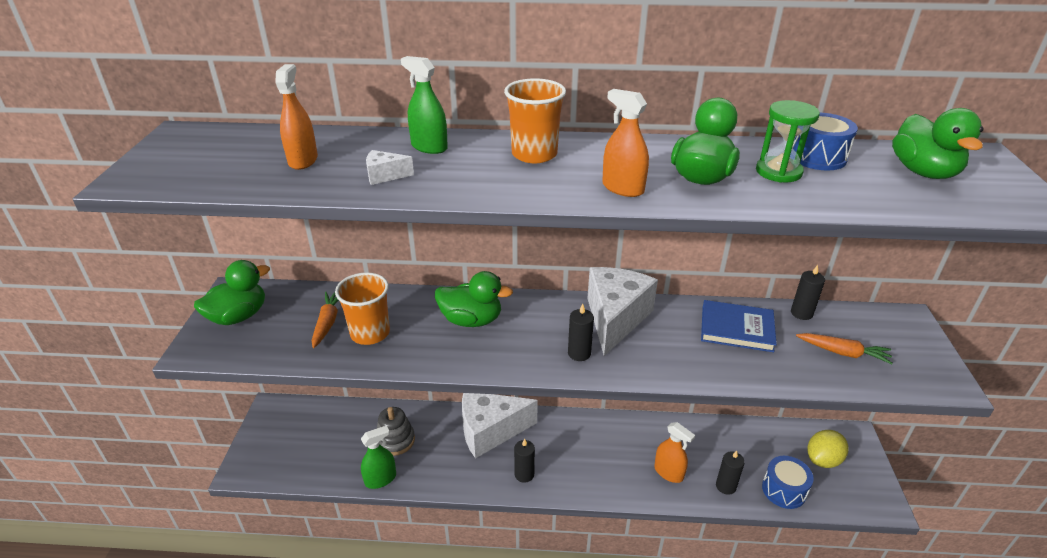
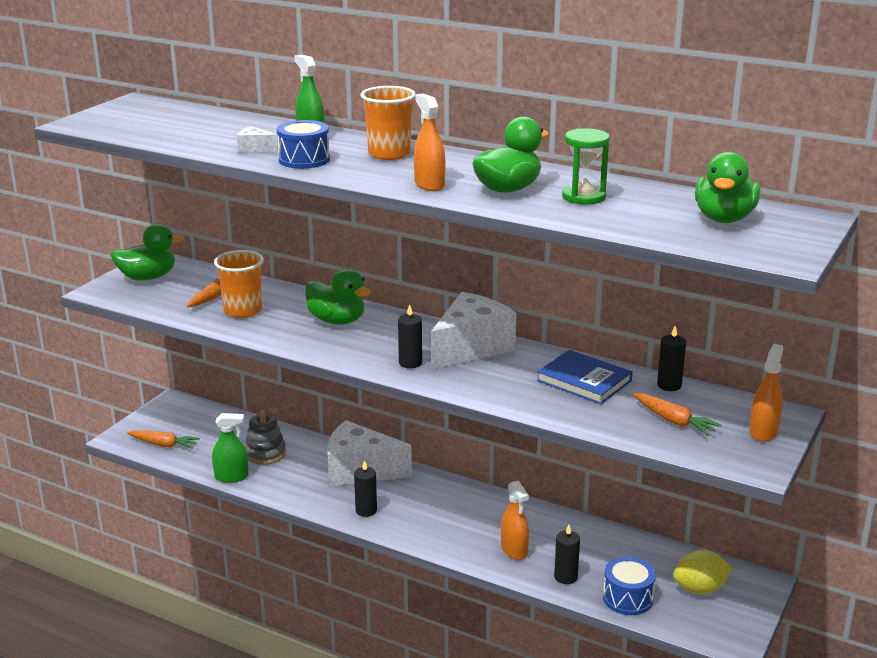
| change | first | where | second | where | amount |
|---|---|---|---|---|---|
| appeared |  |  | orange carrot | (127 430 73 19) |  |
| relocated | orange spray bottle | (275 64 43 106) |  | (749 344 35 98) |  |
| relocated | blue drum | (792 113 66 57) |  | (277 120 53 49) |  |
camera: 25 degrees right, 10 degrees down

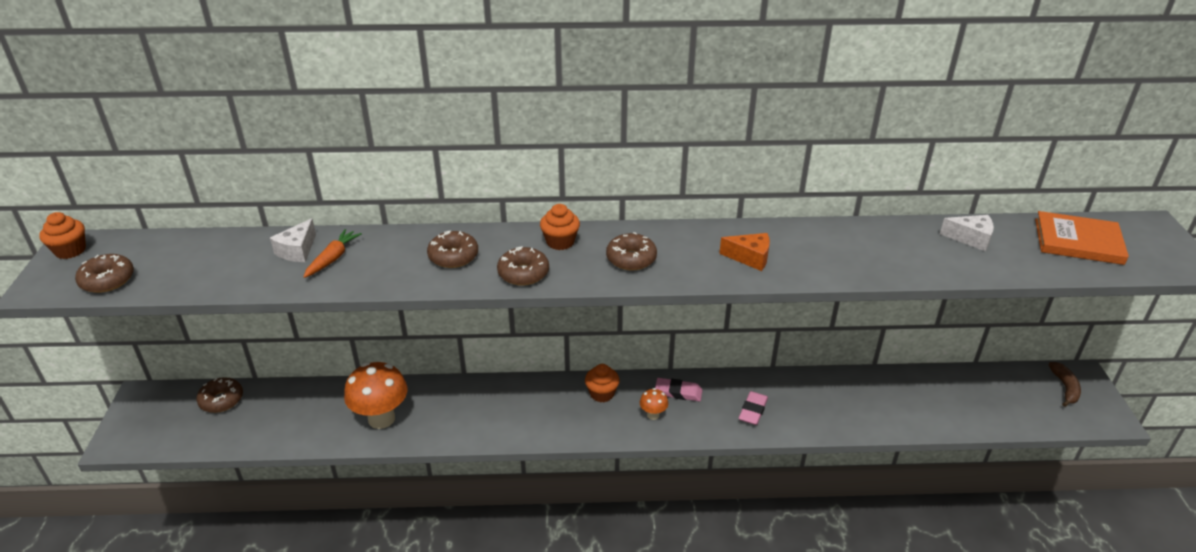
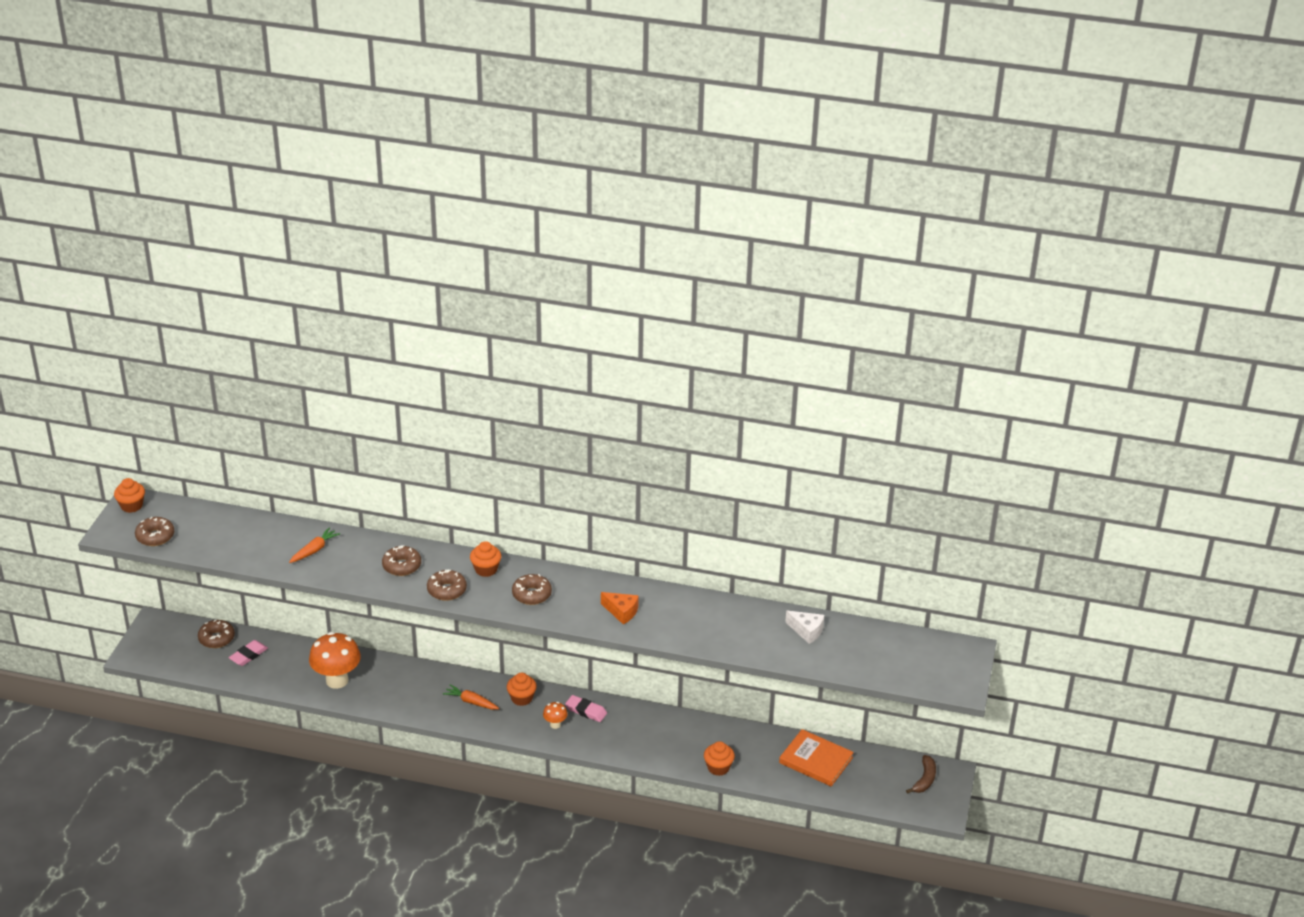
| change | first | where | second | where | amount |
|---|---|---|---|---|---|
| missing | white cheese | (270 219 46 43) |  |  |  |
| appeared |  |  | orange carrot | (443 684 56 26) |  |
| appeared |  |  | orange cupcake | (704 741 31 35) |  |
| relocated | pink eraser | (739 391 29 34) |  | (229 640 39 26) |  |
| relocated | orange book | (1035 211 94 54) |  | (779 729 75 57) |  |
camera: 15 degrees right, 0 degrees up

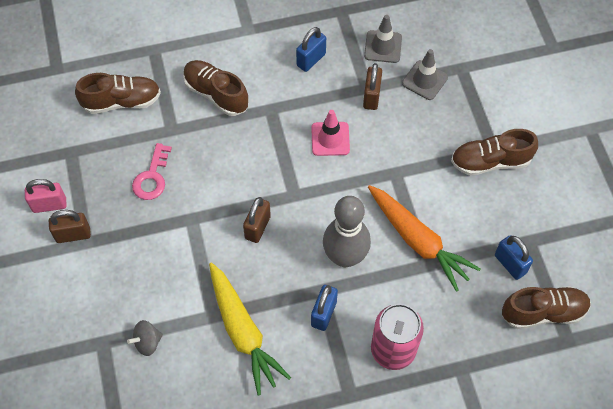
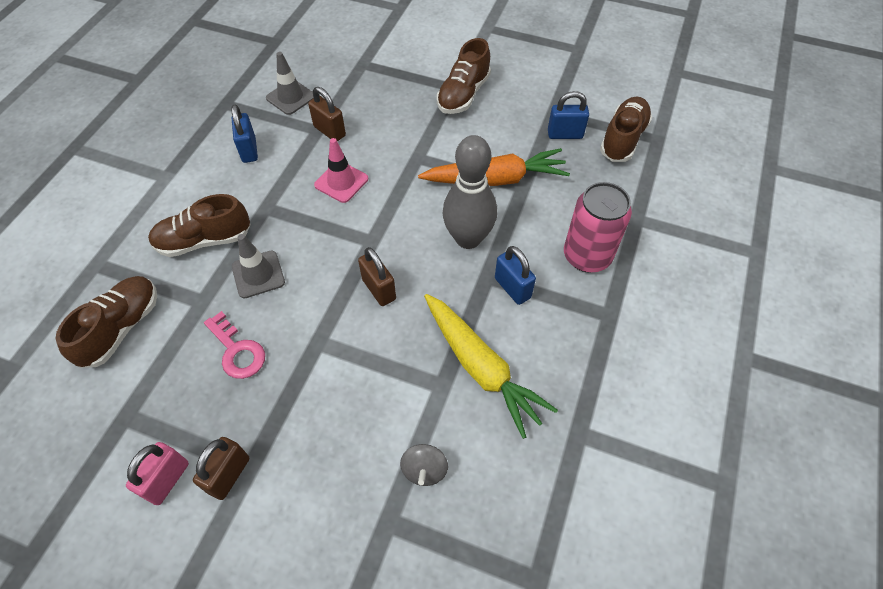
| change | first | where | second | where | amount |
|---|---|---|---|---|---|
| relocated | grey traffic cone | (402 49 46 51) |  | (232 234 53 64) |  |
| spun | yellow carrot | (209 262 82 133) |  | (424 294 134 145) | 45 degrees clockwise |
camera: 55 degrees left, 5 degrees down

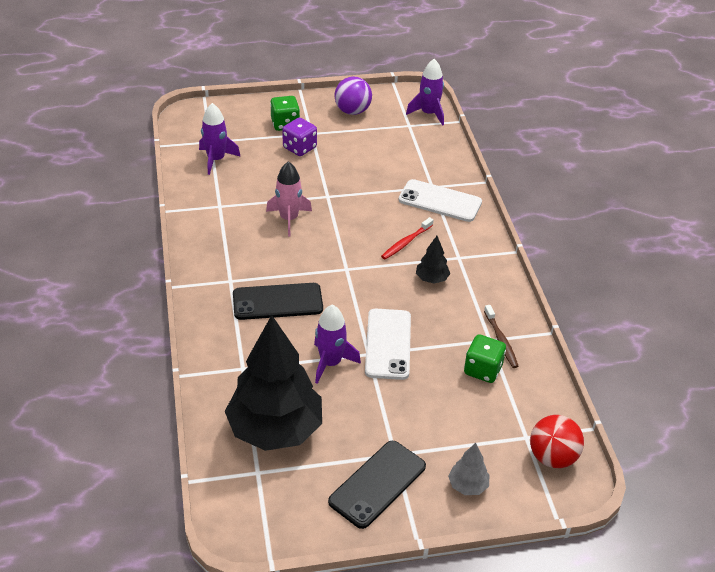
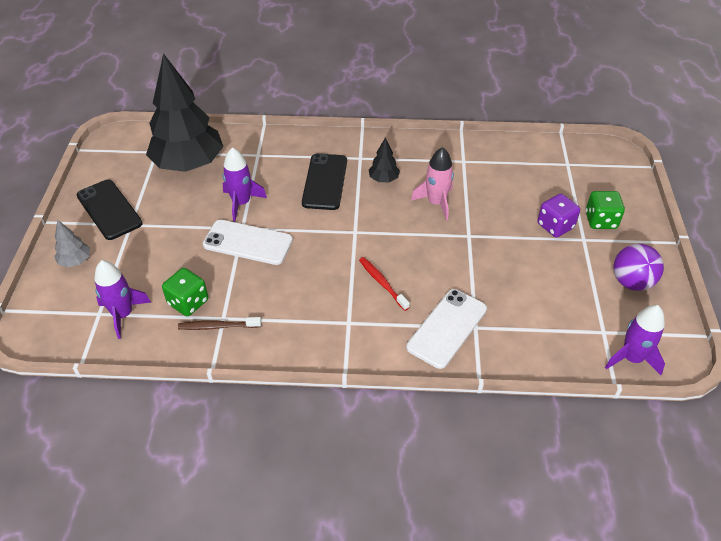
| change | first | where | second | where | amount |
|---|---|---|---|---|---|
| missing | red ball | (530 415 54 53) |  |  |  |
| relocated | purple rocket | (199 103 42 72) |  | (94 260 57 79) |  |
| relocated | black tree | (416 236 34 48) |  | (369 138 31 44) |  |
camera: 105 degrees right, 5 degrees up

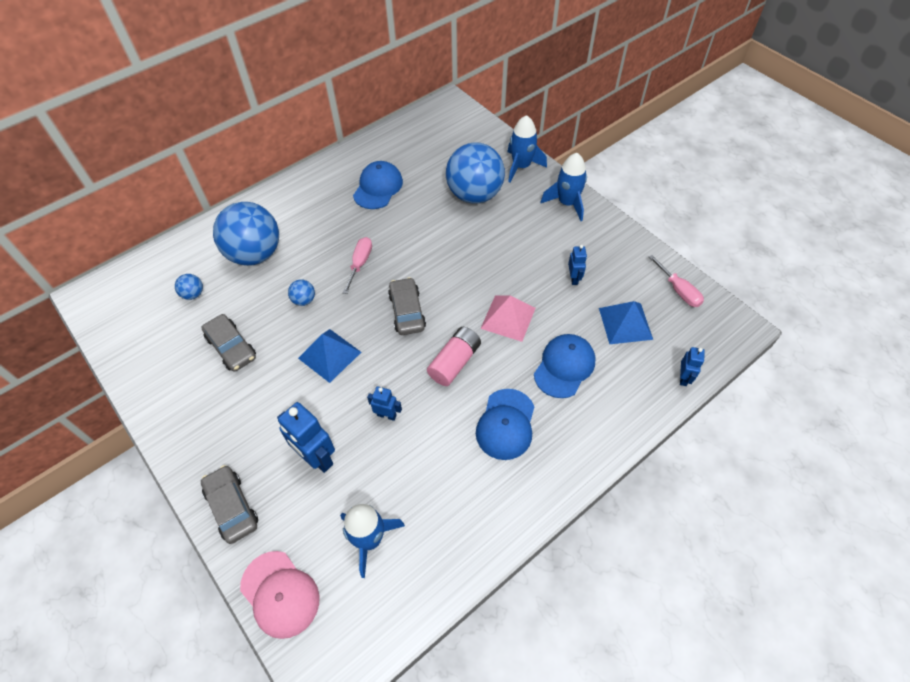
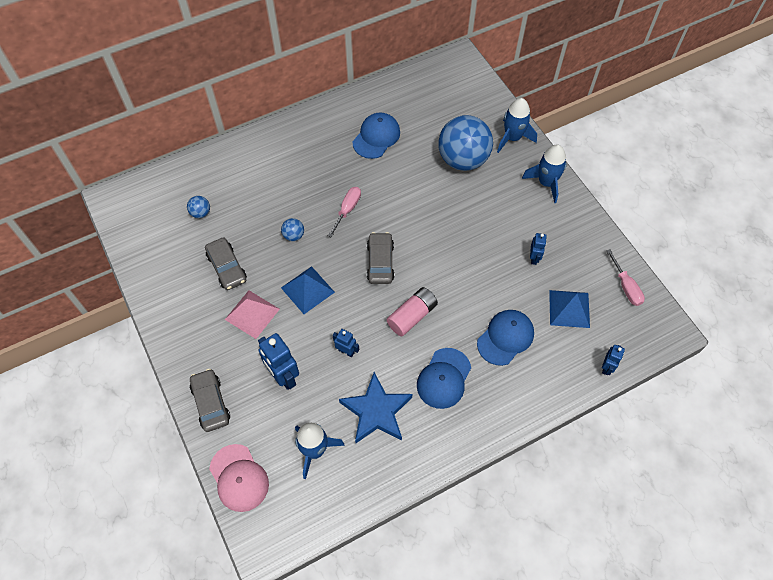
| change | first | where | second | where | amount |
|---|---|---|---|---|---|
| missing | blue ball | (213 202 66 64) |  |  |  |
| appeared |  |  | blue star | (339 372 74 71) |  |
| relocated | pink pyramid | (480 296 56 46) |  | (225 290 55 49) |  |
camera: 10 degrees right, 5 degrees up

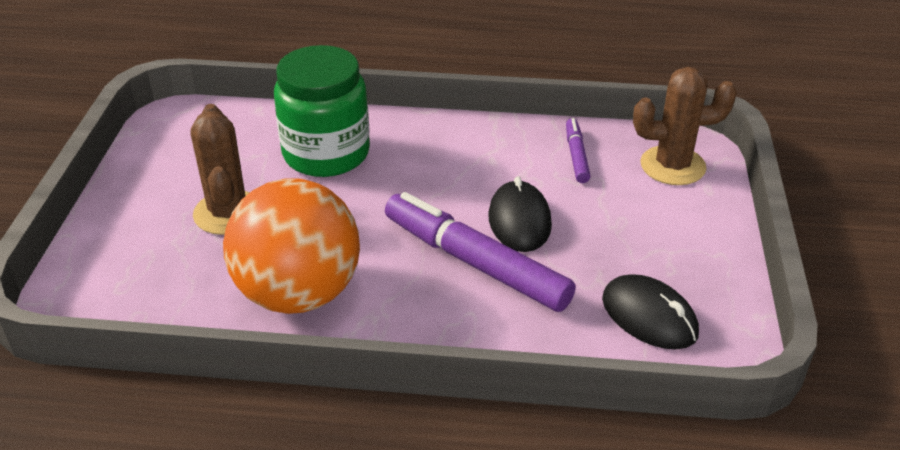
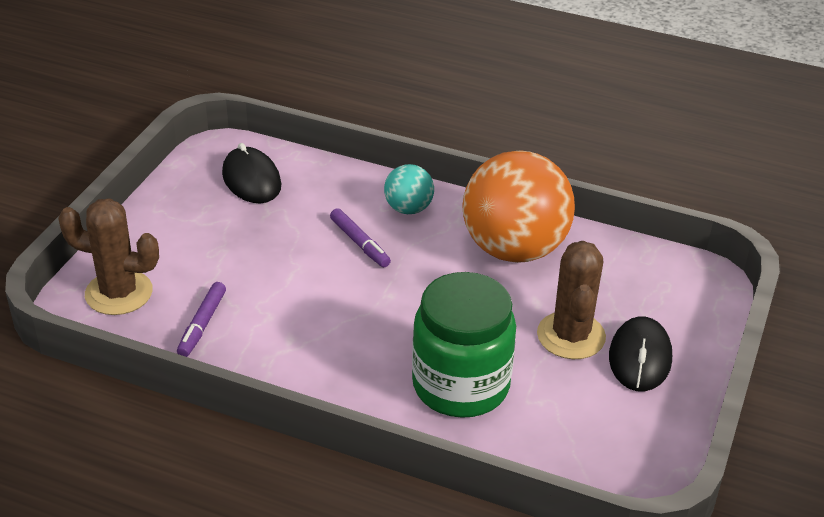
| change | first | where | second | where | amount |
|---|---|---|---|---|---|
| appeared |  |  | turquoise ball | (384 164 50 50) |  |
| relocated | black mouse | (489 176 63 76) |  | (609 316 63 75) |  |
| size | purple marker | (385 192 191 120) |  | (330 208 61 59) | x0.49 |
camera: 165 degrees left, 0 degrees up

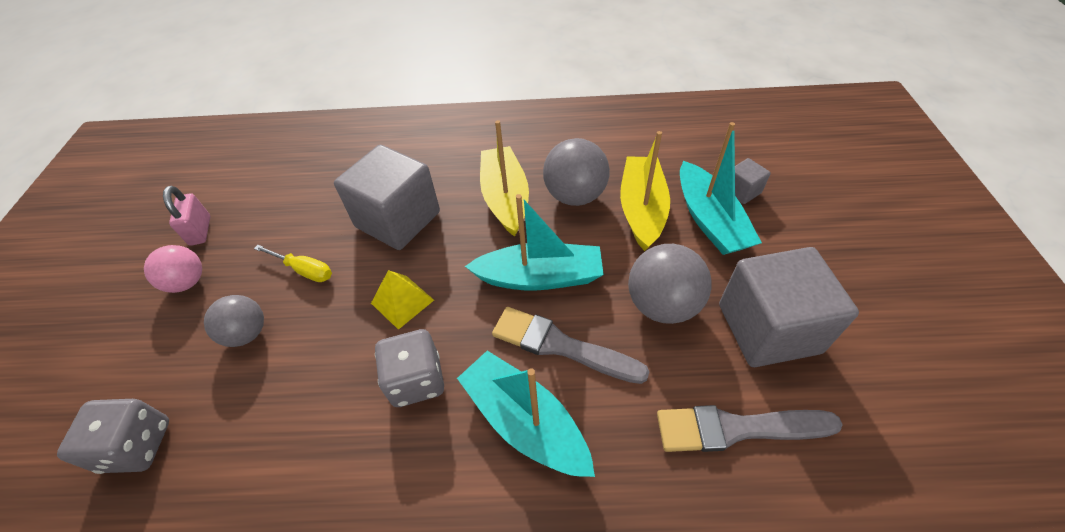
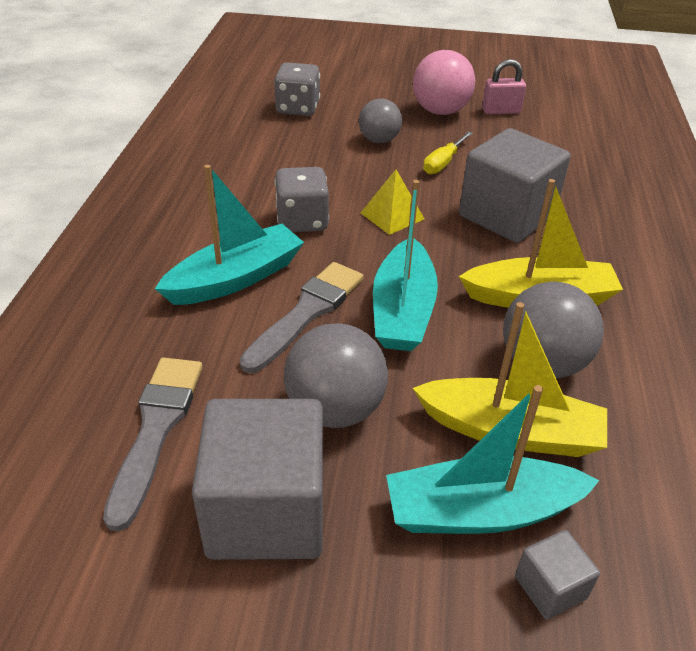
| change | first | where | second | where | amount |
|---|---|---|---|---|---|
| size | pink ball | (144 245 58 48) |  | (413 50 62 65) | x1.51 |
camera: 95 degrees right, 10 degrees down

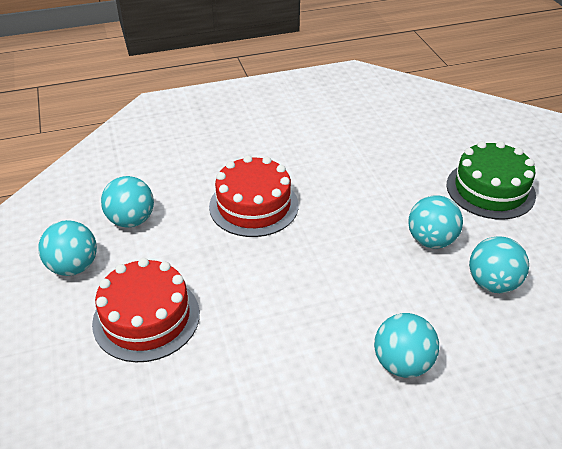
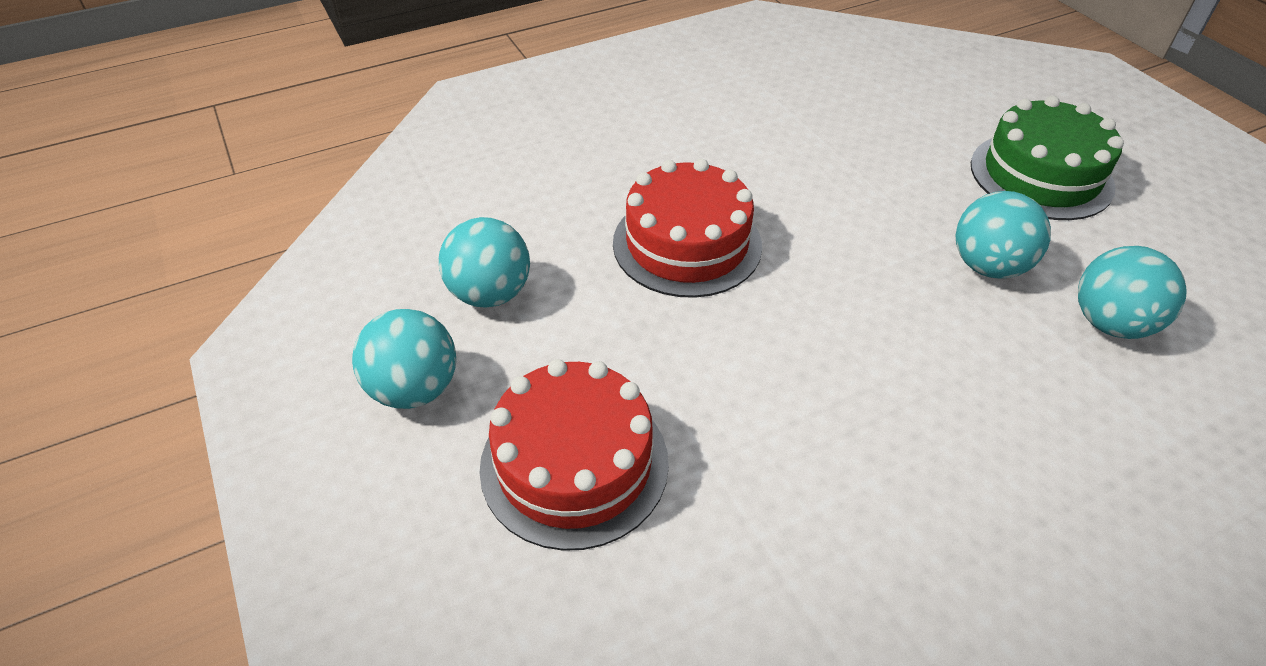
| change | first | where | second | where | amount |
|---|---|---|---|---|---|
| missing | turquoise ball | (374 313 65 65) |  |  |  |
camera: 10 degrees left, 5 degrees up

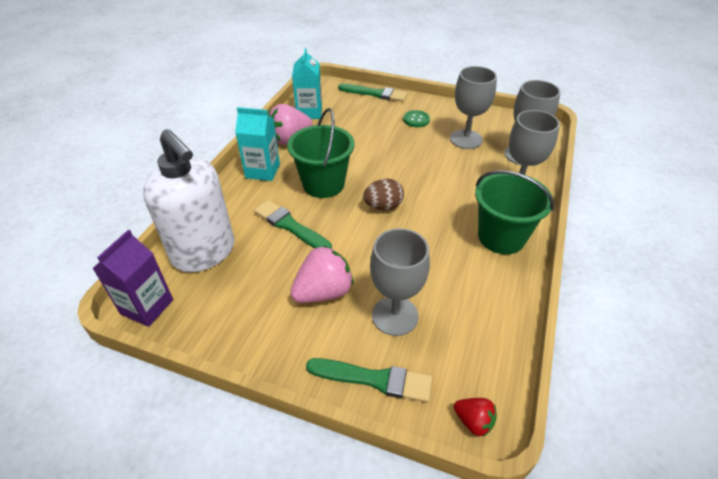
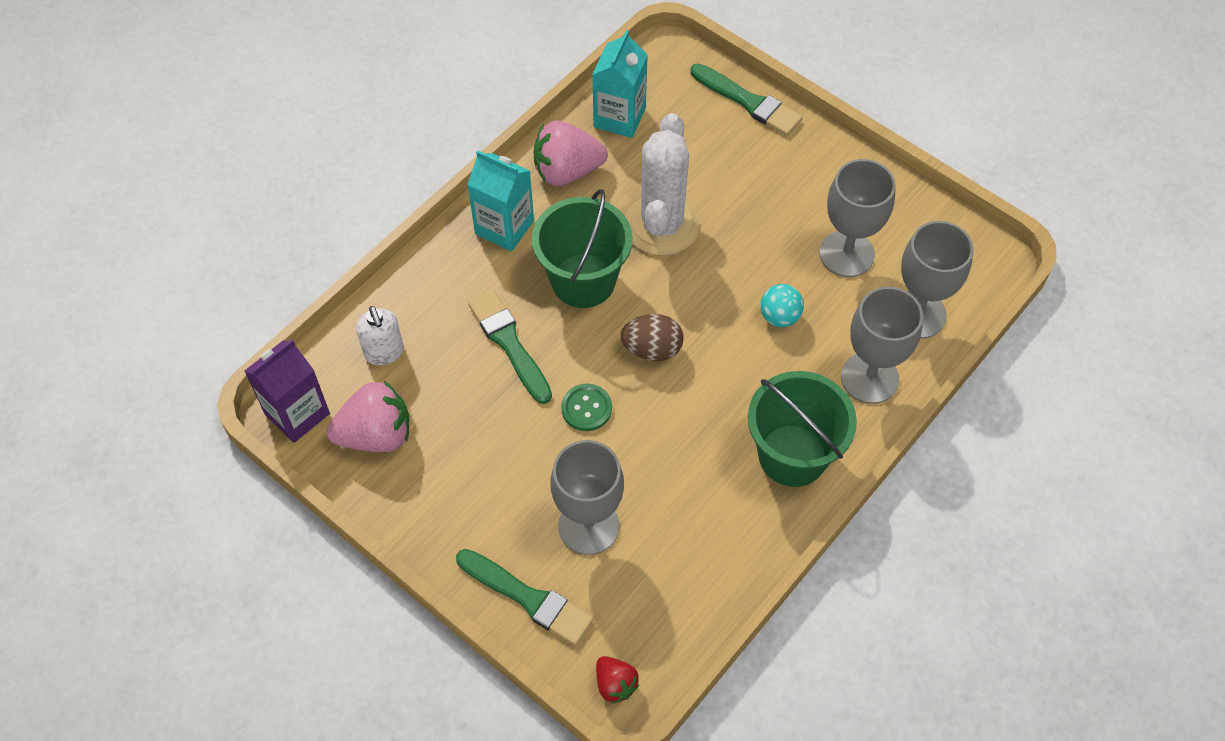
| change | first | where | second | where | amount |
|---|---|---|---|---|---|
| appeared |  |  | white cactus | (625 113 75 143) |  |
| appeared |  |  | turquoise ball | (760 284 44 43) |  |
| relocated | pink strawberry | (290 245 63 58) |  | (327 381 83 71) |  |
| relocated | green button | (403 110 27 17) |  | (561 384 51 47) |  |
| size | white soap dispenser | (143 129 92 143) |  | (356 306 48 59) | x0.44 |
camera: 20 degrees right, 15 degrees up

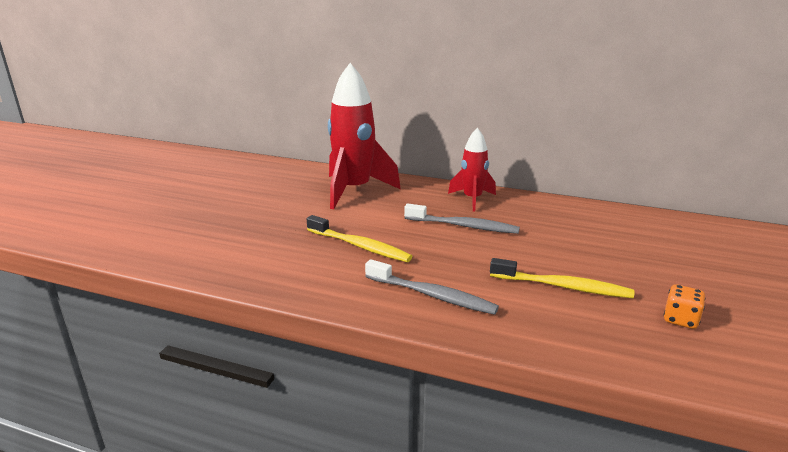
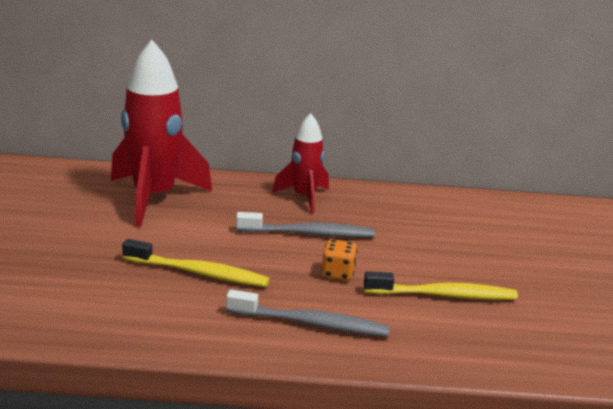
| change | first | where | second | where | amount |
|---|---|---|---|---|---|
| relocated | orange dice | (664 284 41 45) |  | (321 239 36 42) |  |
camera: 20 degrees left, 0 degrees up

